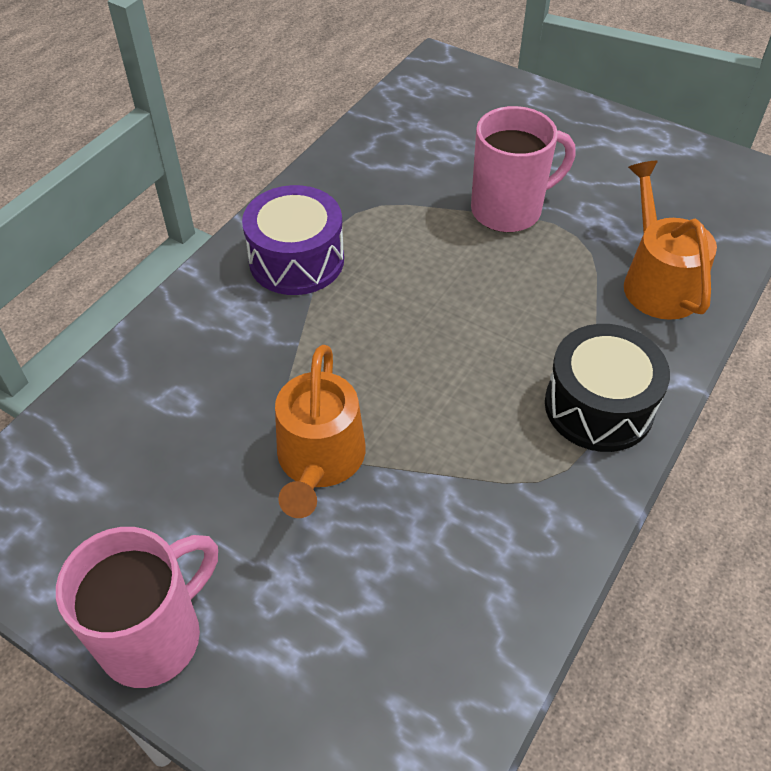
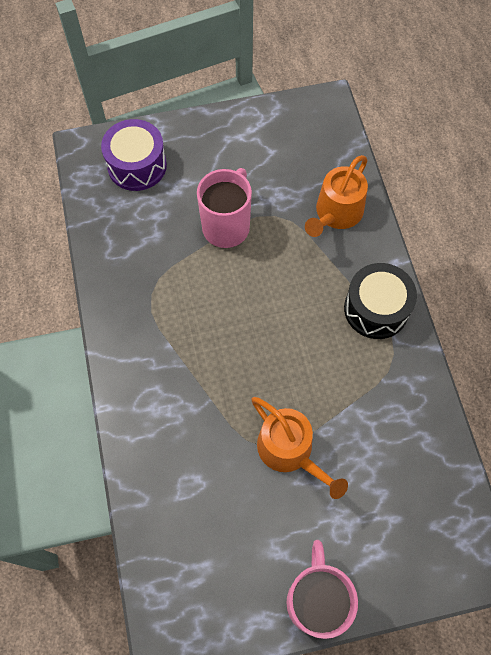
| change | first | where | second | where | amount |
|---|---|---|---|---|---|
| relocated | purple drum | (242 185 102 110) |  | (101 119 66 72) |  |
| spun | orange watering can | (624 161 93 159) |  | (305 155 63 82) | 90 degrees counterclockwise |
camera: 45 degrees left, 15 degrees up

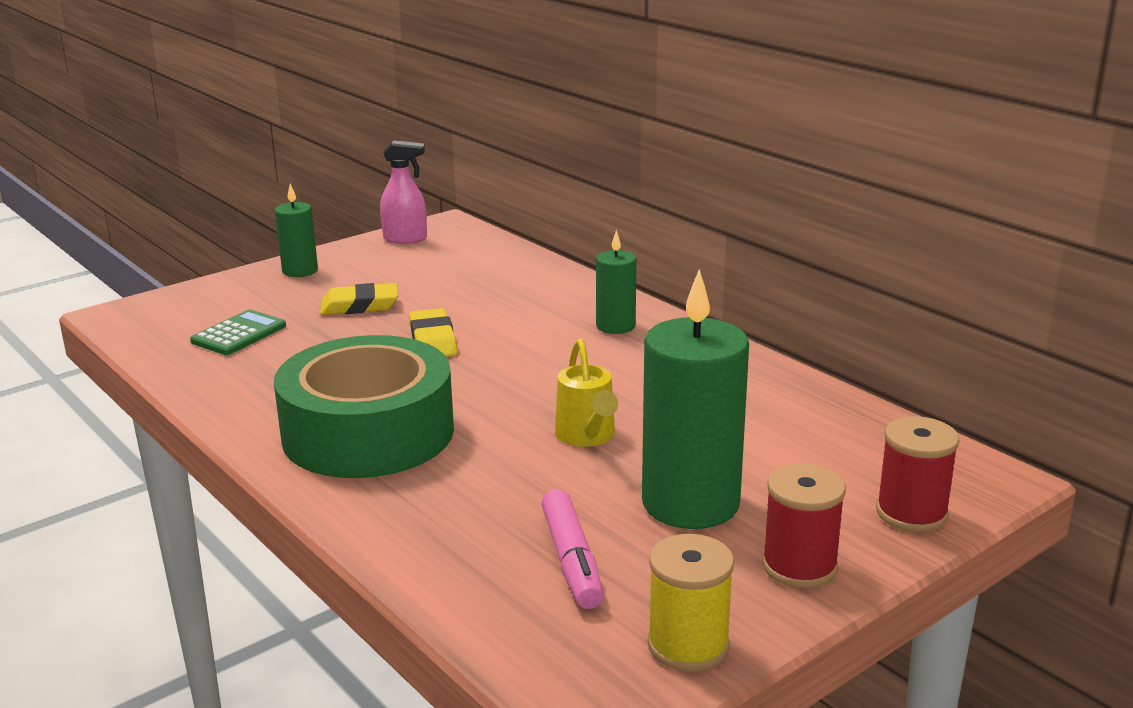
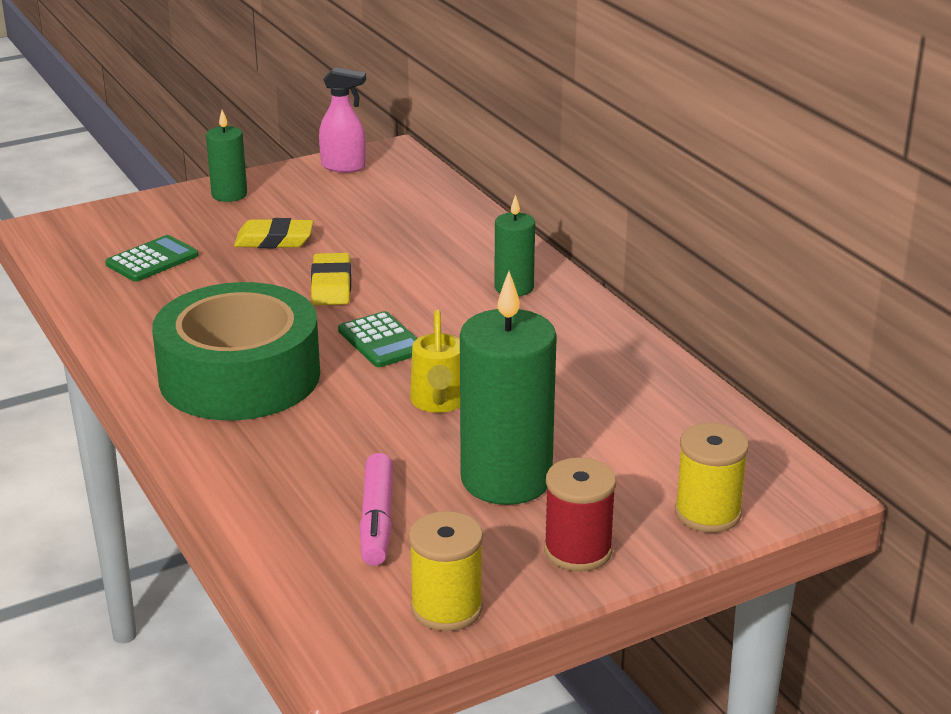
| change | first | where | second | where | amount |
|---|---|---|---|---|---|
| appeared |  |  | green calculator | (338 311 80 56) |  |
| colour | red spool | (876 416 83 116) | yellow spool | (675 423 74 110) |  |
camera: 10 degrees right, 5 degrees up

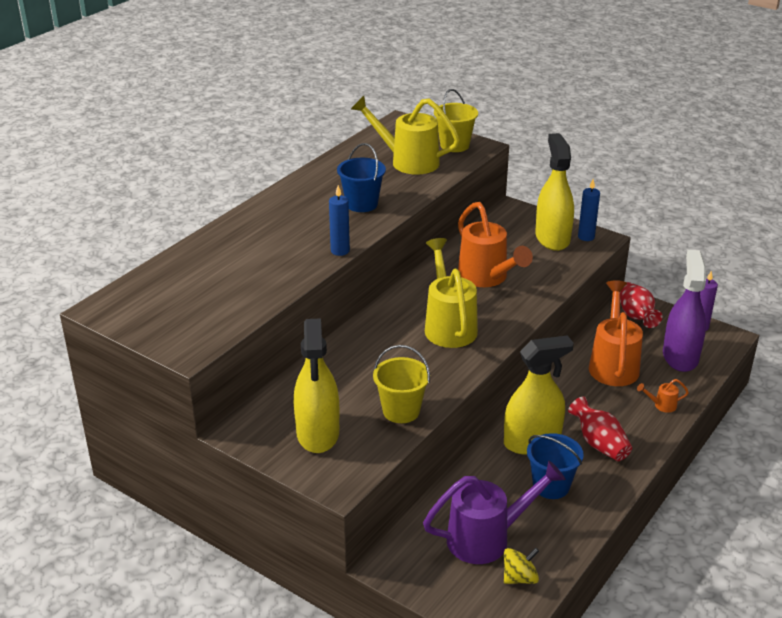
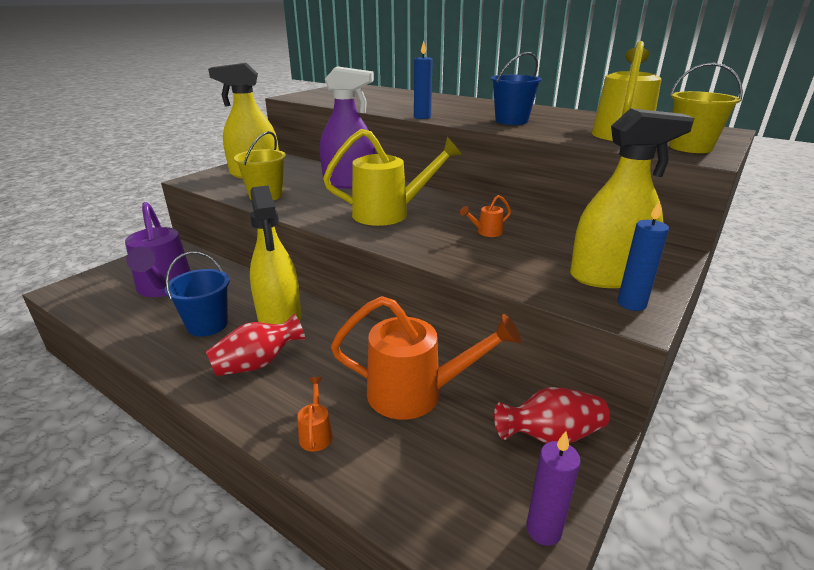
| change | first | where | second | where | amount |
|---|---|---|---|---|---|
| missing | yellow spinning top | (504 548 35 36) |  |  |  |
| relocated | purple spray bottle | (663 250 43 122) |  | (320 66 55 123) |  |
| size | orange watering can | (458 202 75 85) |  | (460 195 51 42) | x0.41 |
camera: 90 degrees right, 5 degrees down

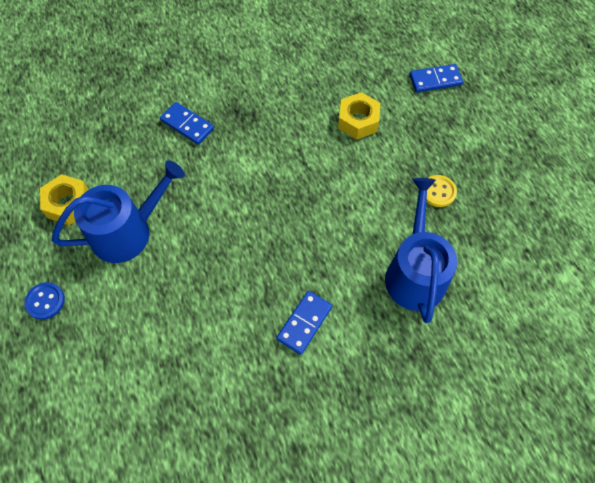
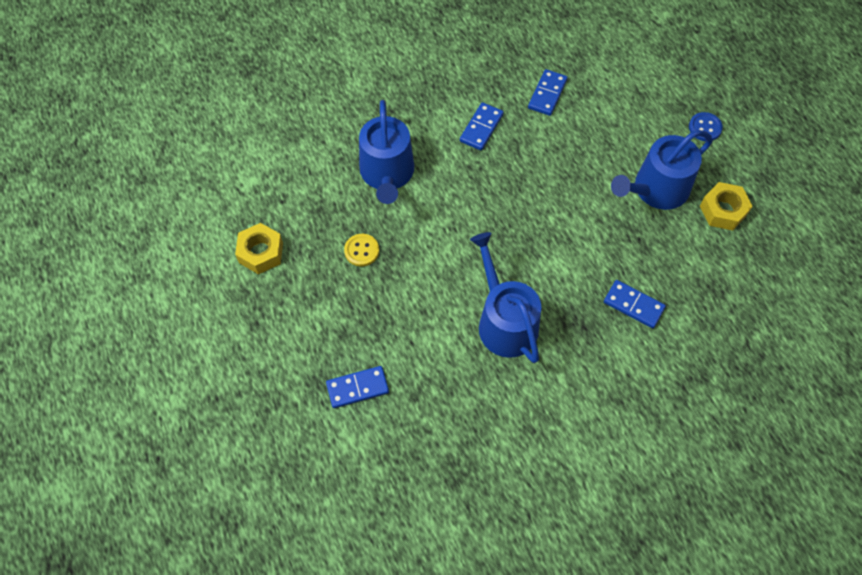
| change | first | where | second | where | amount |
|---|---|---|---|---|---|
| appeared |  |  | blue watering can | (470 232 72 131) |  |
| appeared |  |  | blue domino | (528 69 40 47) |  |
| relocated | yellow nut | (338 92 42 48) |  | (235 223 48 51) |  |
camera: 175 degrees right, 0 degrees up

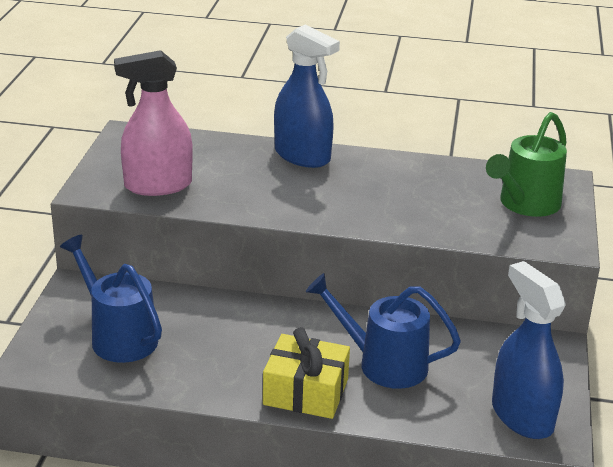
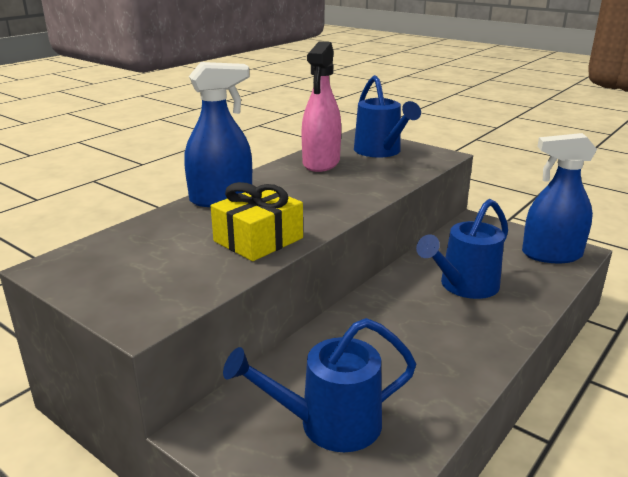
| change | first | where | second | where | amount |
|---|---|---|---|---|---|
| relocated | pink spray bottle | (114 50 79 146) |  | (301 41 40 131) |  |
| relocated | yellow gift | (263 327 87 92) |  | (211 182 92 79) |  |
| colour | green watering can | (486 112 81 105) | blue watering can | (354 75 67 82) |  |
camera: 60 degrees left, 5 degrees down

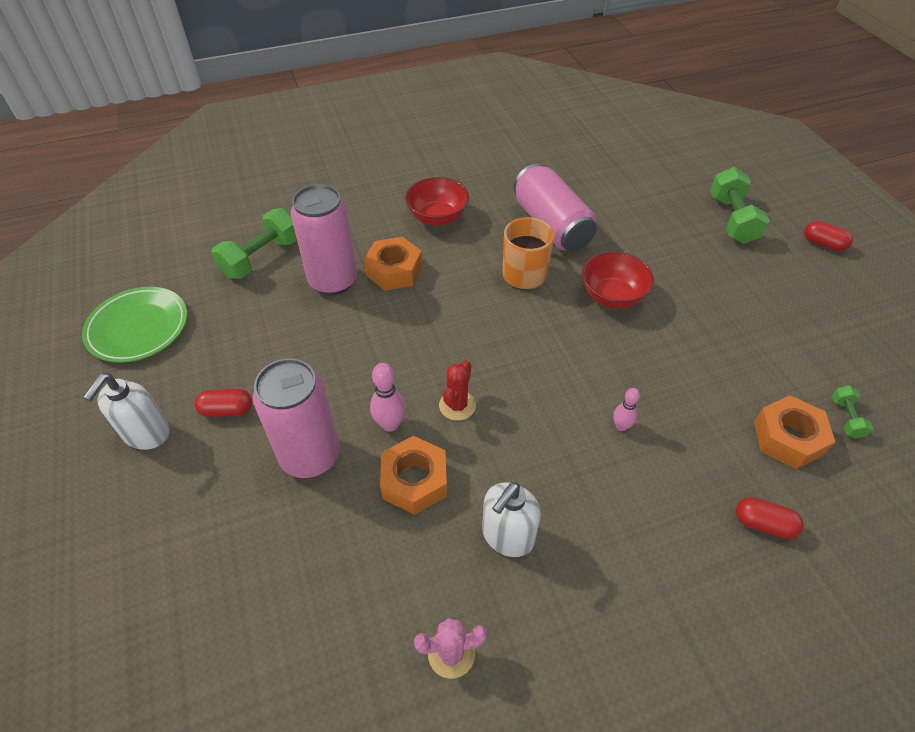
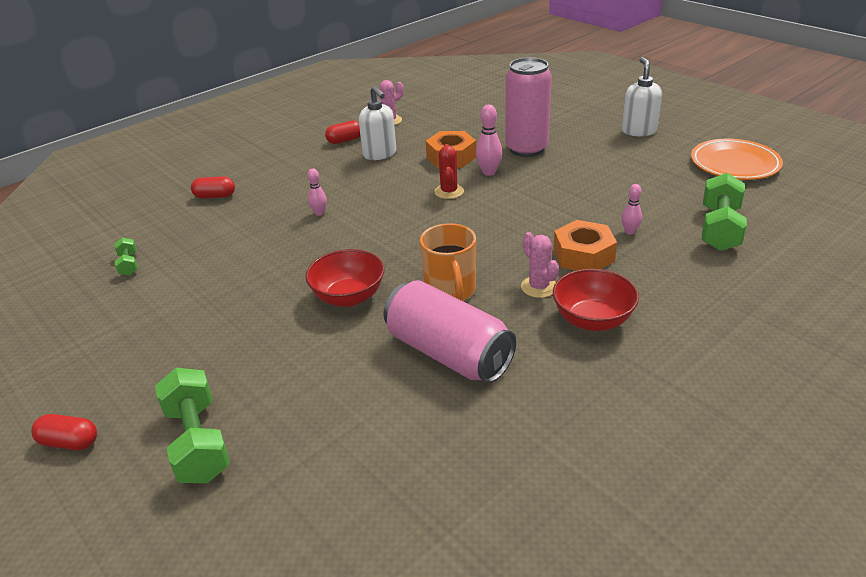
| change | first | where | second | where | amount |
|---|---|---|---|---|---|
| missing | orange nut | (754 395 81 74) |  |  |  |
| appeared |  |  | pink cactus | (521 232 38 66) |  |
| relocated | red capsule | (194 389 58 28) |  | (325 120 35 24) |  |
| exchanged | pink can | (291 184 66 111) | pink bowling pin | (622 184 20 51) |  |
| colour | green plate | (82 287 105 76) | orange plate | (691 139 92 41) |  |
| spun | white soap dispenser | (482 482 59 75) |  | (358 85 39 75) | 135 degrees clockwise |
camera: 160 degrees right, 15 degrees down

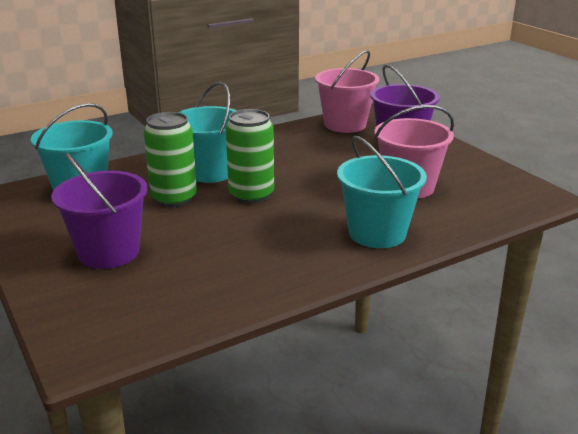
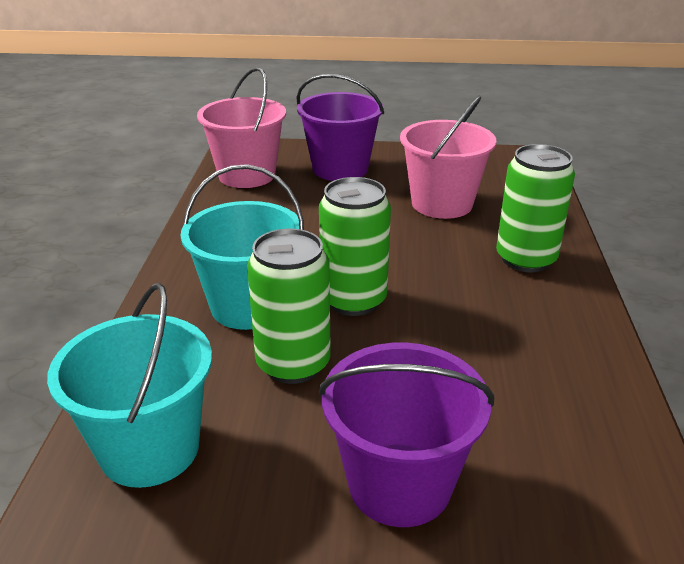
| change | first | where | second | where | amount |
|---|---|---|---|---|---|
| exchanged | turquoise bucket | (337 136 90 112) | green can | (496 144 79 128) |  |
camera: 55 degrees left, 5 degrees up

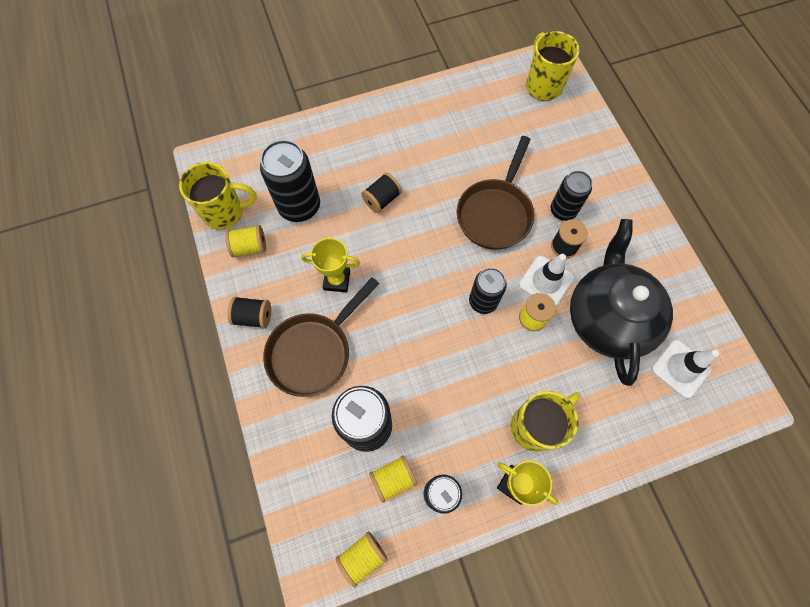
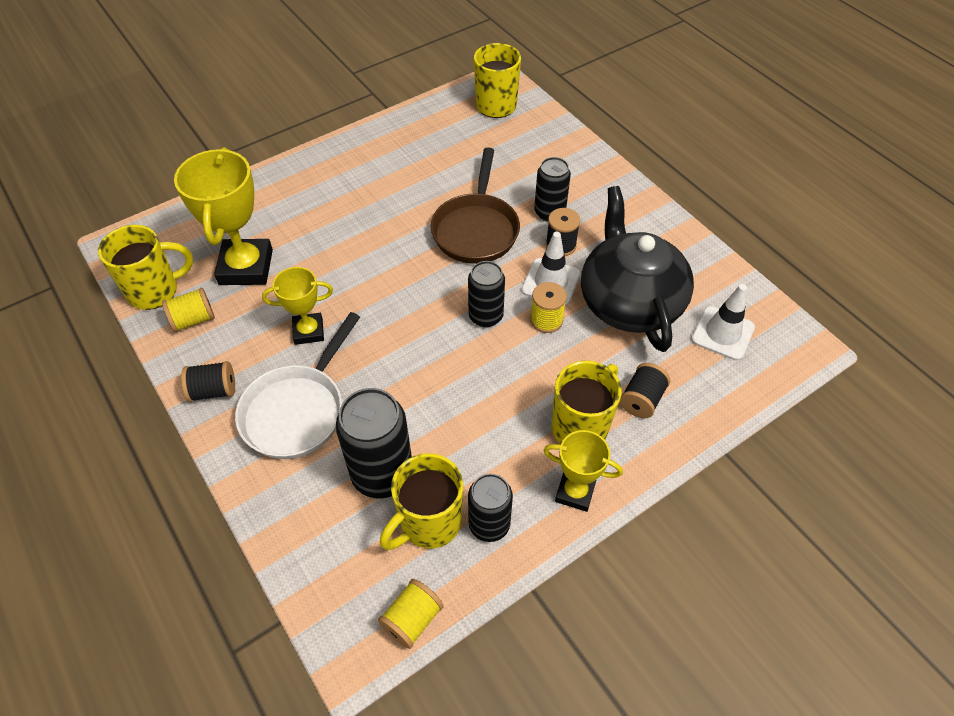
| change | first | where | second | where | amount |
|---|---|---|---|---|---|
| relocated | black spool | (361 173 41 40) |  | (620 363 50 55) |  |
| exchanged | black can | (260 140 60 82) | yellow trophy | (174 147 99 138) |  |
| exchanged | yellow spool | (369 455 49 48) | yellow mug | (380 453 83 97) |  |
| colour | brown pan | (263 277 116 120) | white pan | (235 312 125 147) |  |
camera: 15 degrees left, 15 degrees down

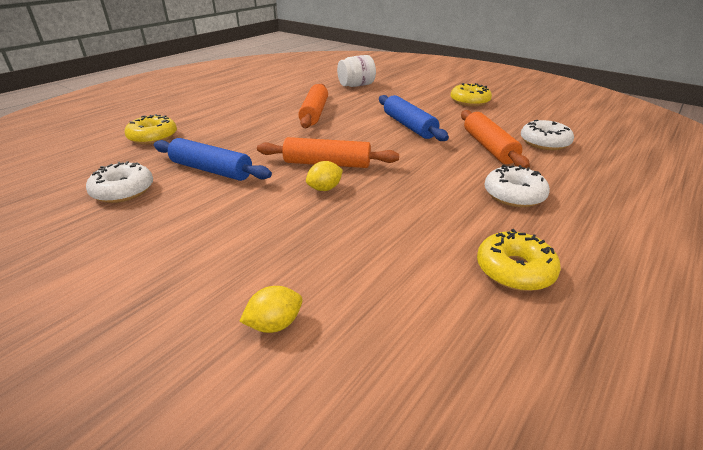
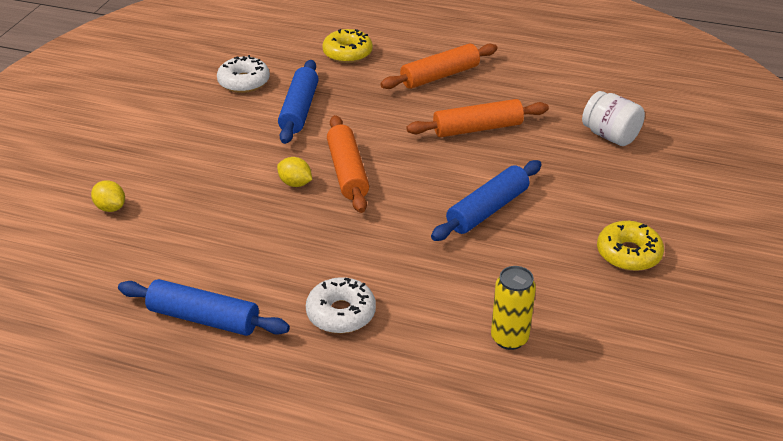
| change | first | where | second | where | amount |
|---|---|---|---|---|---|
| relocated | orange rolling pin | (461 110 69 58) |  | (380 44 117 45) |  |
| exchanged | yellow donut | (477 229 84 62) | blue rolling pin | (118 279 172 57) |  |
| exchanged | white donut | (521 120 53 30) | yellow can | (491 266 45 84) |  |
camera: 70 degrees right, 5 degrees up

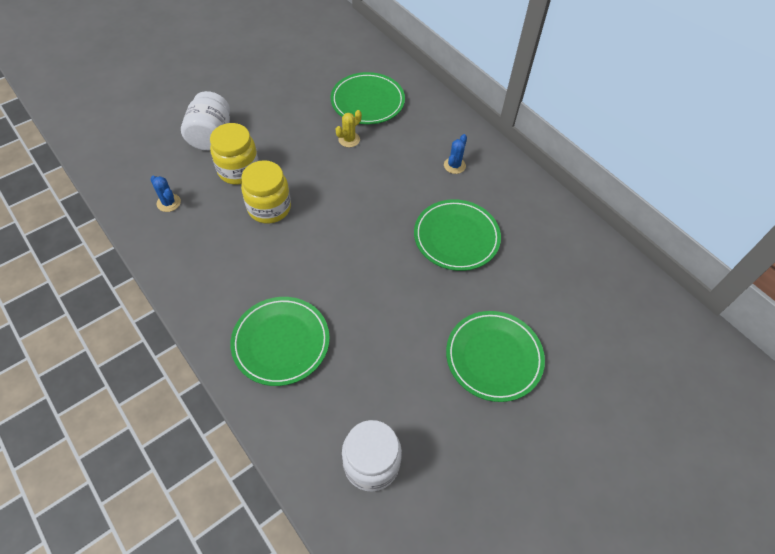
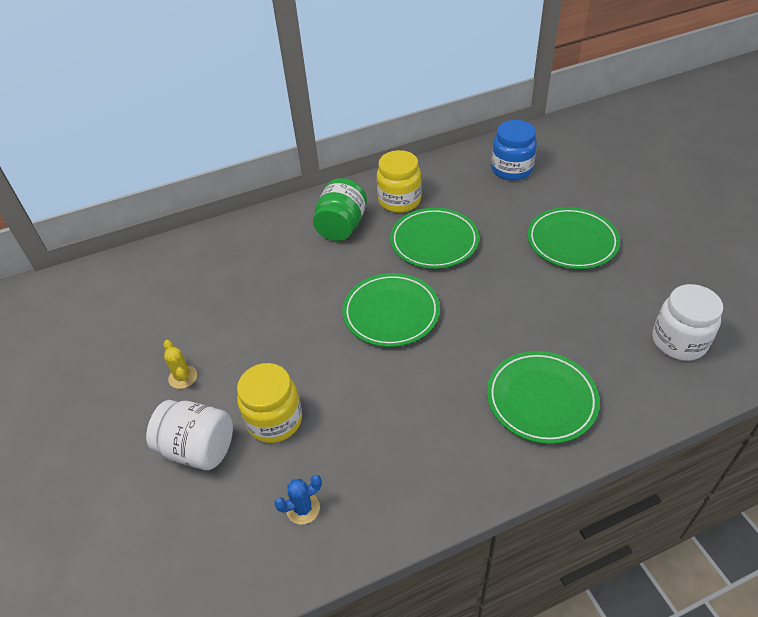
| change | first | where | second | where | amount |
|---|---|---|---|---|---|
| appeared |  |  | blue jar | (491 120 46 61) |  |
| relocated | yellow jar | (241 160 50 63) |  | (377 150 45 63) |  |
| relocated | green plate | (331 72 74 52) |  | (342 273 98 74) |  |
| relocated | yellow cactus | (336 110 26 37) |  | (163 340 34 49) |  |
| exchanged | blue cactus | (444 134 23 40) | green jar | (313 178 54 63) |  |
camera: 70 degrees left, 10 degrees down

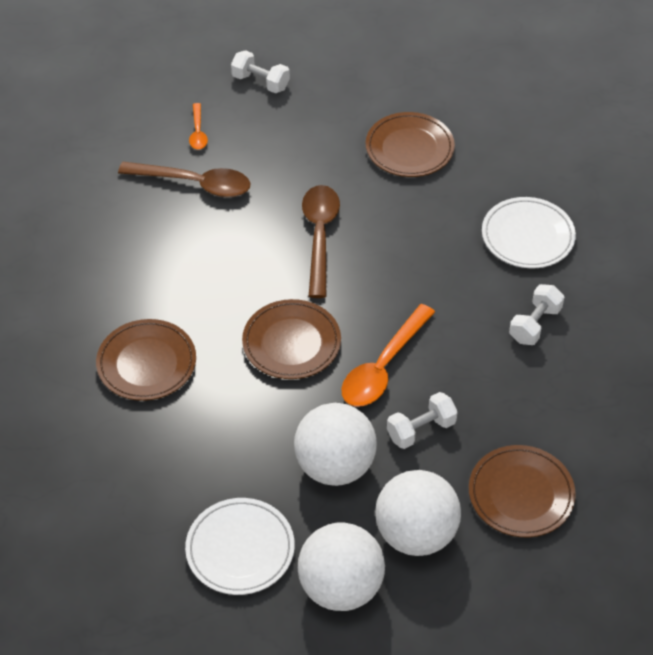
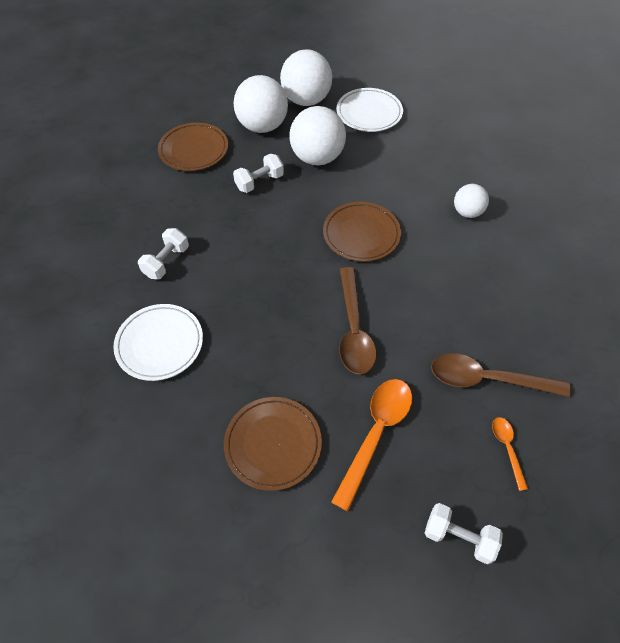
| change | first | where | second | where | amount |
|---|---|---|---|---|---|
| relocated | orange spoon | (341 304 94 103) |  | (331 379 81 132) |  |
| exchanged | brown plate | (96 319 100 82) | white ball | (454 184 35 34) |  |
camera: 175 degrees right, 5 degrees up

